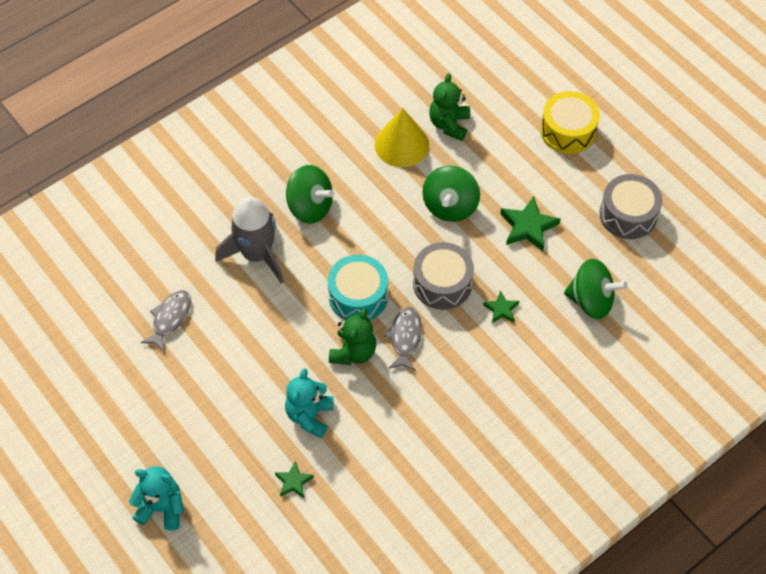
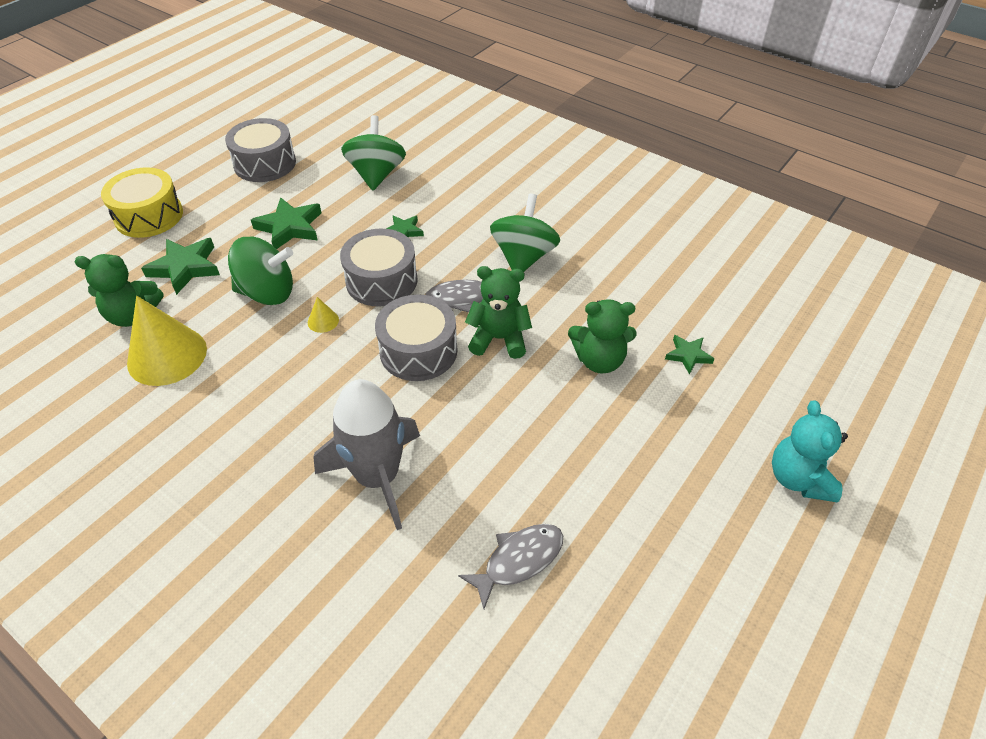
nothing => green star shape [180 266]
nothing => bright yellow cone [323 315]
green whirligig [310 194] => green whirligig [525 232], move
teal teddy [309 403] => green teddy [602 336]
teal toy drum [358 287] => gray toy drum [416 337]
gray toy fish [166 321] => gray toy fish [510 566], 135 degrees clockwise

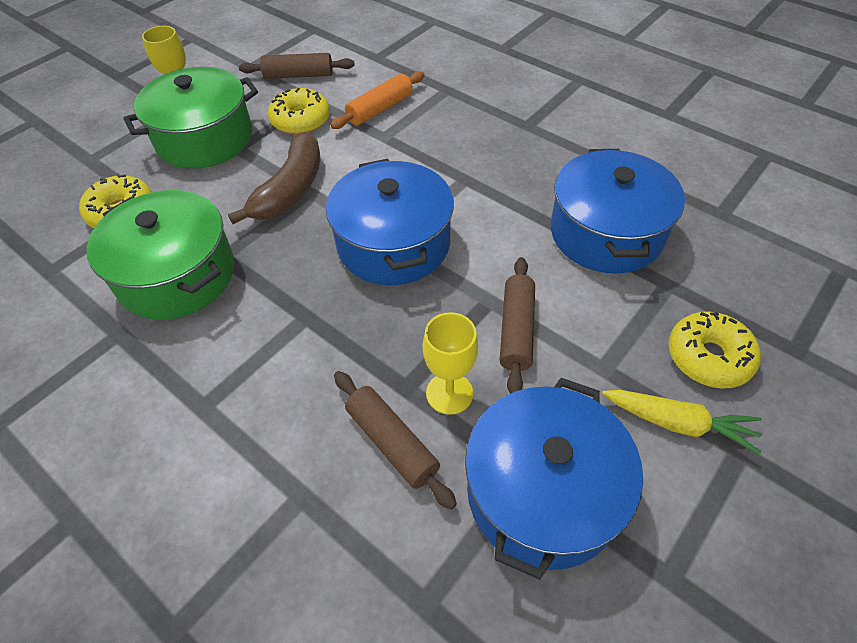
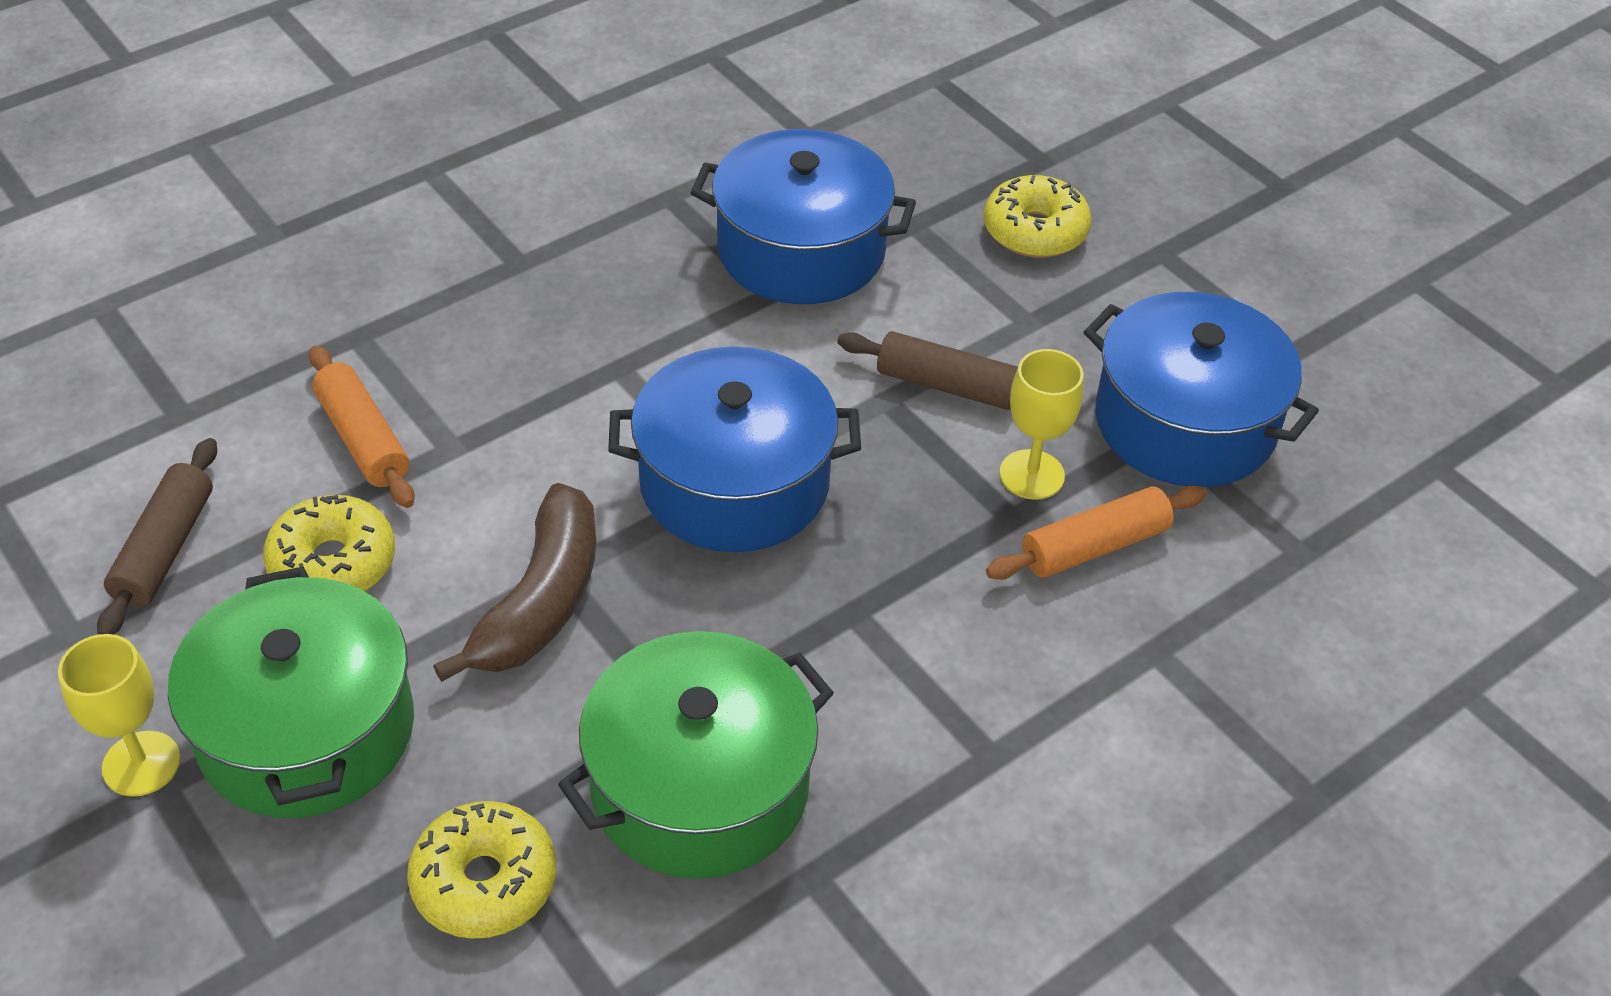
bright yellow carrot [681 422] => nothing
russet dough roller [395 440] => orange dough roller [1096 532]
russet banana [274 178] => russet banana [514 582], 75 degrees clockwise

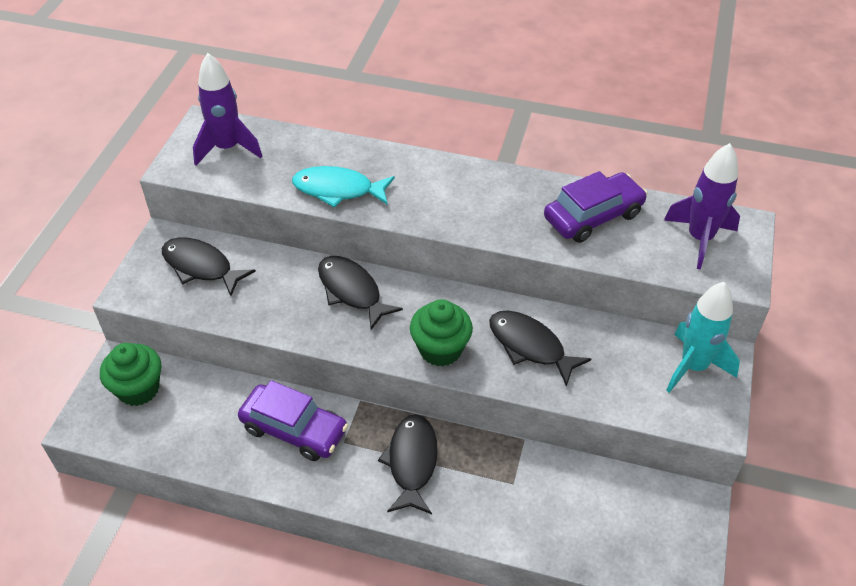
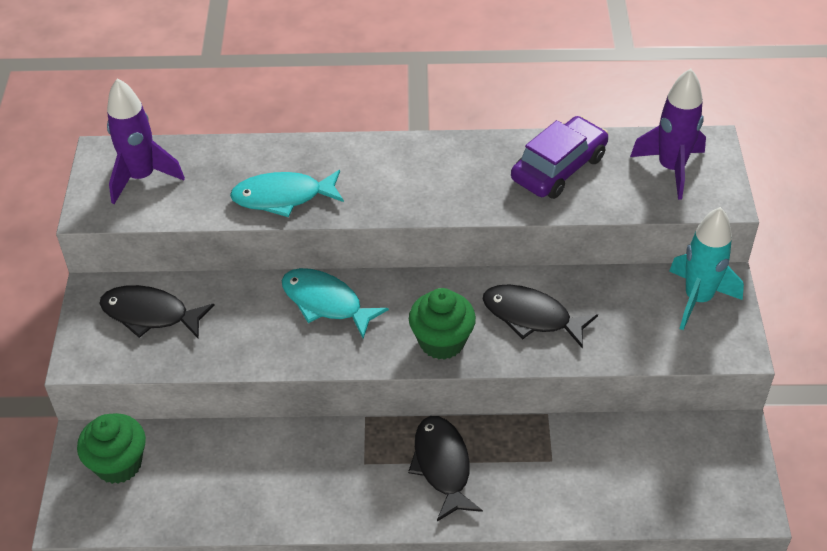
royal purple toy car [293 420] => nothing
jet-black toy fish [360 293] => teal toy fish [335 303]

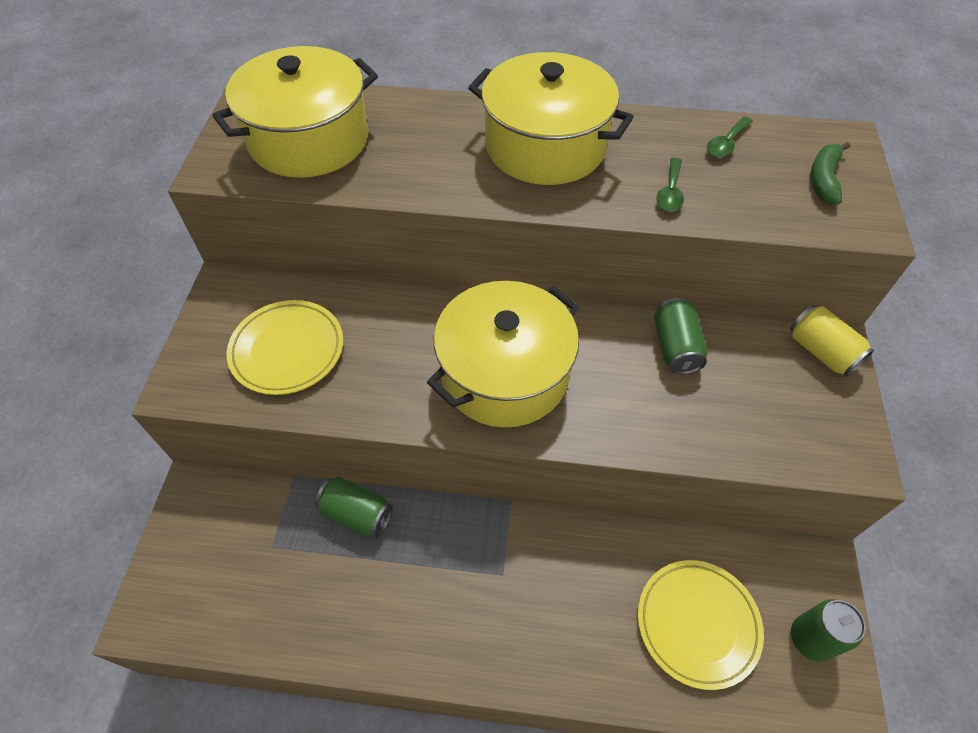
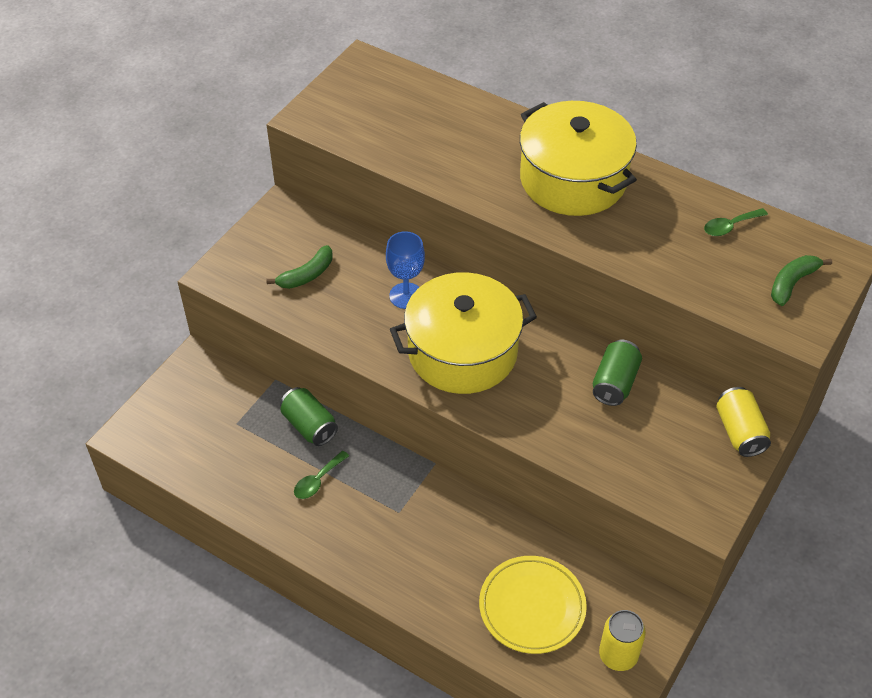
bright yellow pot [295 112] => nothing
nothing => royal blue goblet [405 270]
green teaspoon [670 185] => green teaspoon [321 475], move
bright yellow dinner plate [285 347] => green banana [299 267]
green tin [828 630] => bright yellow tin [622 640]

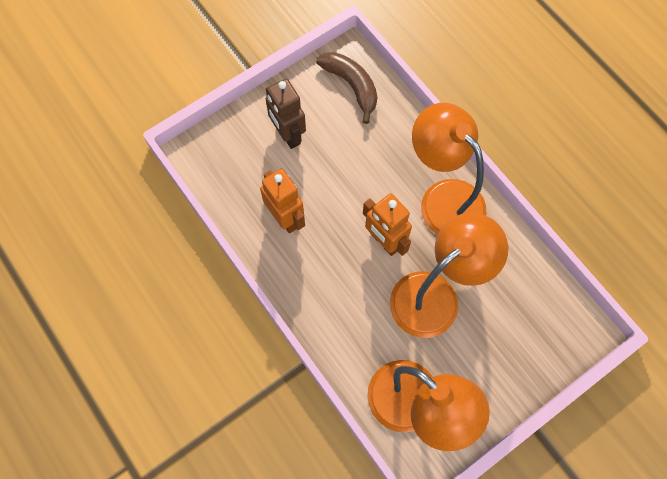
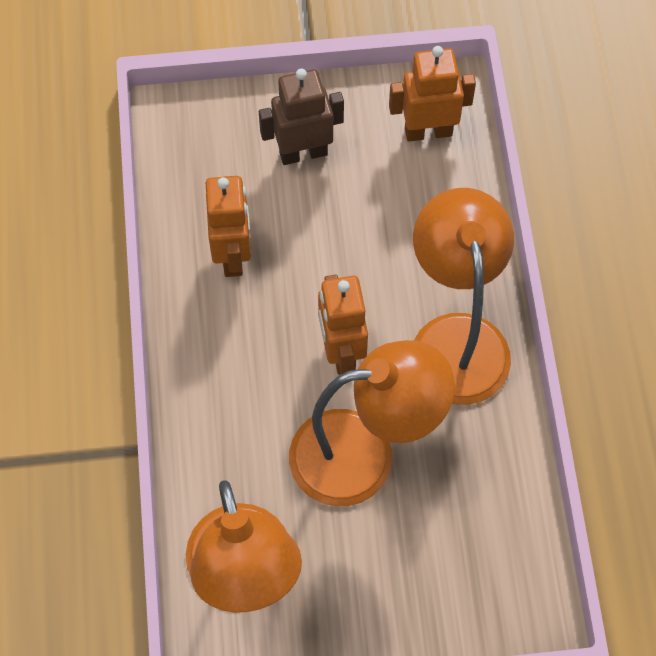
russet banana [346 88] => orange robot figure [432 94]
russet robot figure [286 114] => russet robot figure [301 117], 75 degrees clockwise

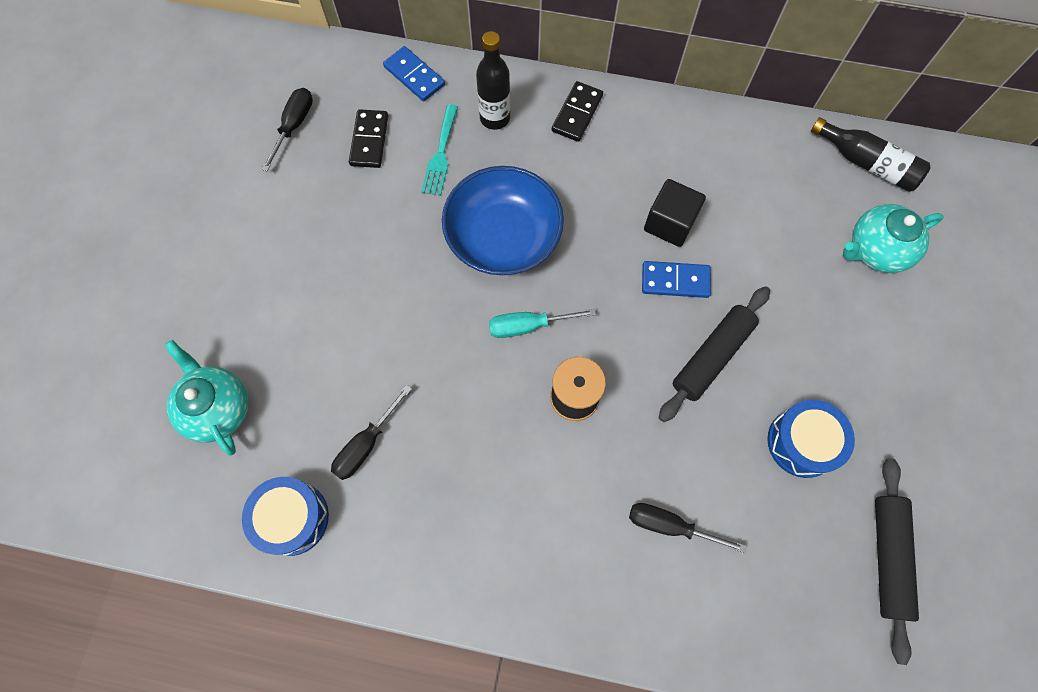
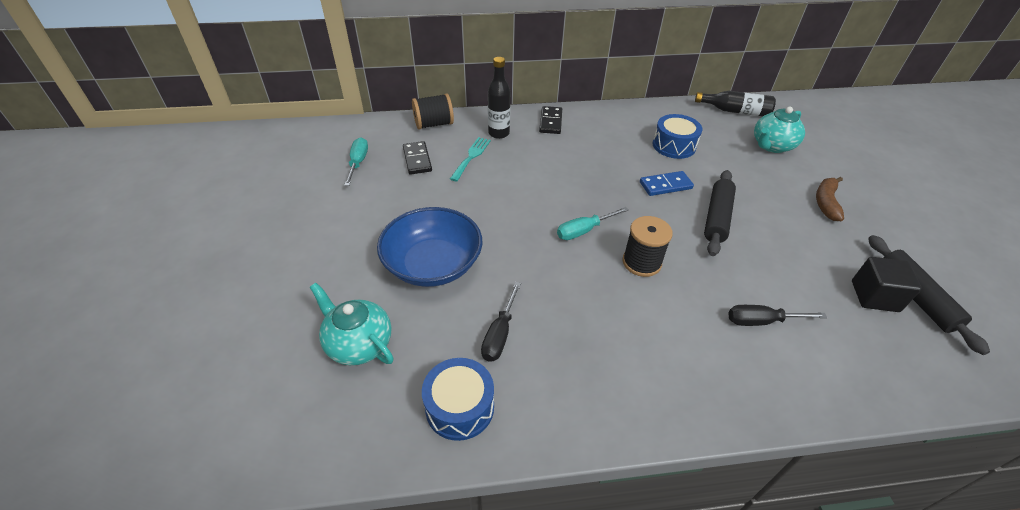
nothing => russet banana [830 199]
royal blue bowl [503 220] => royal blue bowl [429 247], move
jet-black solid cube [675 213] => jet-black solid cube [887 284], move
royal blue toy drum [811 439] => royal blue toy drum [677 136], move
royal blue domino piece [414 74] => jet-black spool [433 112]
jet-black screwdriver [287 129] => teal screwdriver [356 161]
teal dinner fork [439 150] => teal dinner fork [470 159], 150 degrees counterclockwise

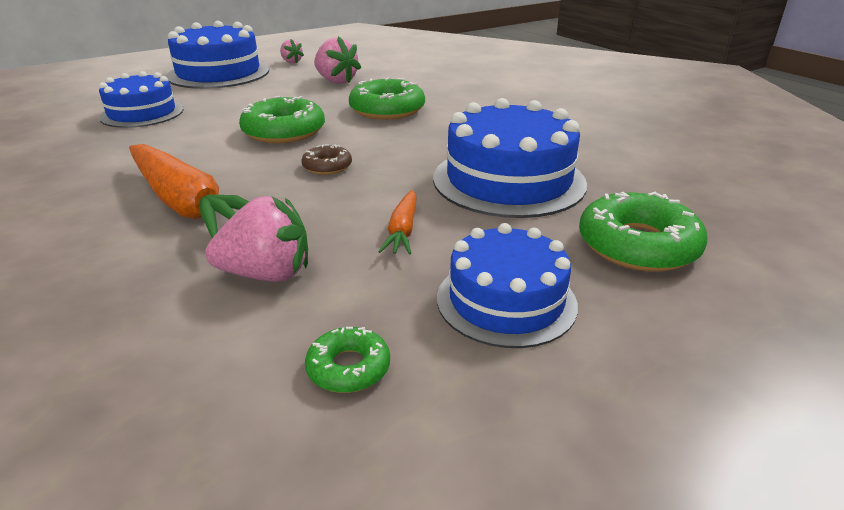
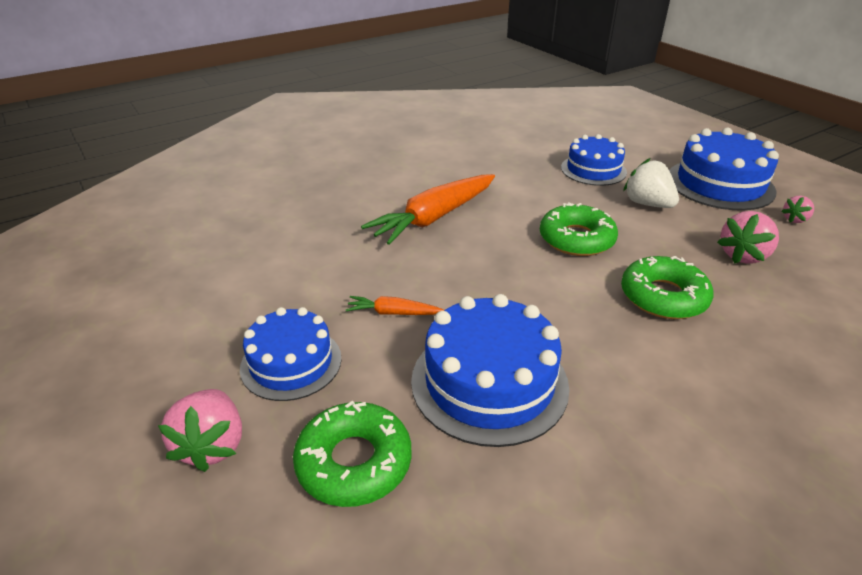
russet doughnut [326 160] => nothing
green doughnut [347 360] => nothing
nothing => white berry [651 183]
rose-pink berry [256 239] => rose-pink berry [200 430], move

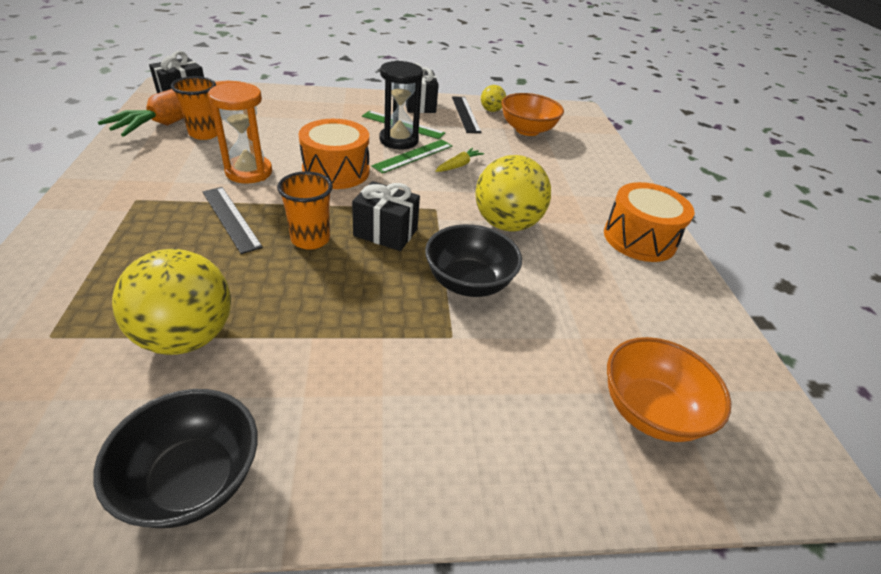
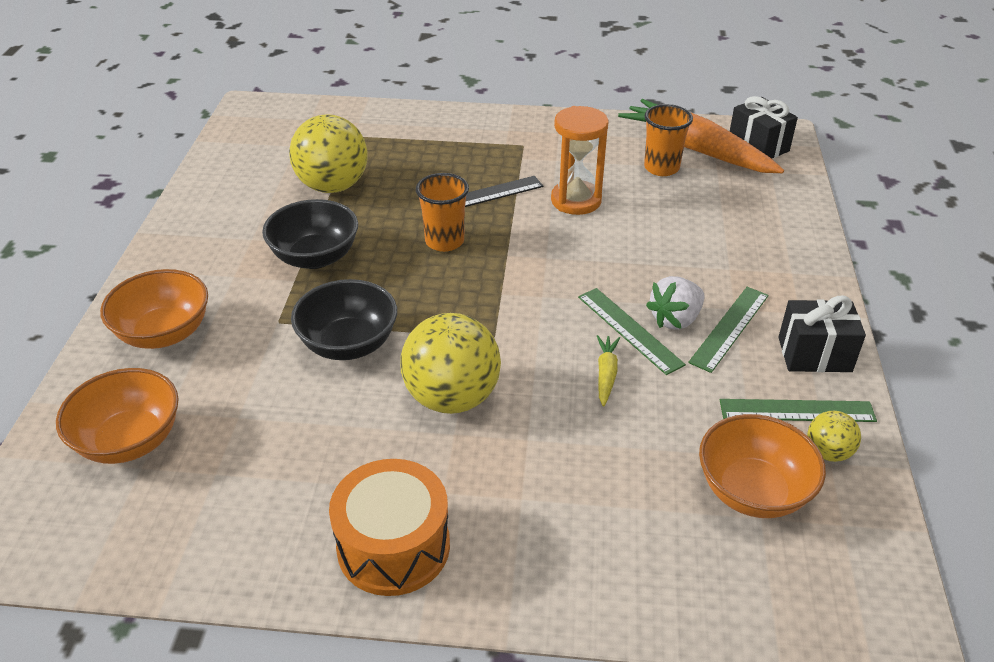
orange toy drum [334 154] => nothing
jet-black gift [386 216] => nothing
nothing => orange bowl [154 309]
jet-black bowl [175 458] => jet-black bowl [310 234], move
jet-black sand timer [401 104] => white berry [675 303]
jet-black ruler [466 114] => green ruler [798 410]
bright yellow carrot [460 160] => bright yellow carrot [608 371], 135 degrees counterclockwise

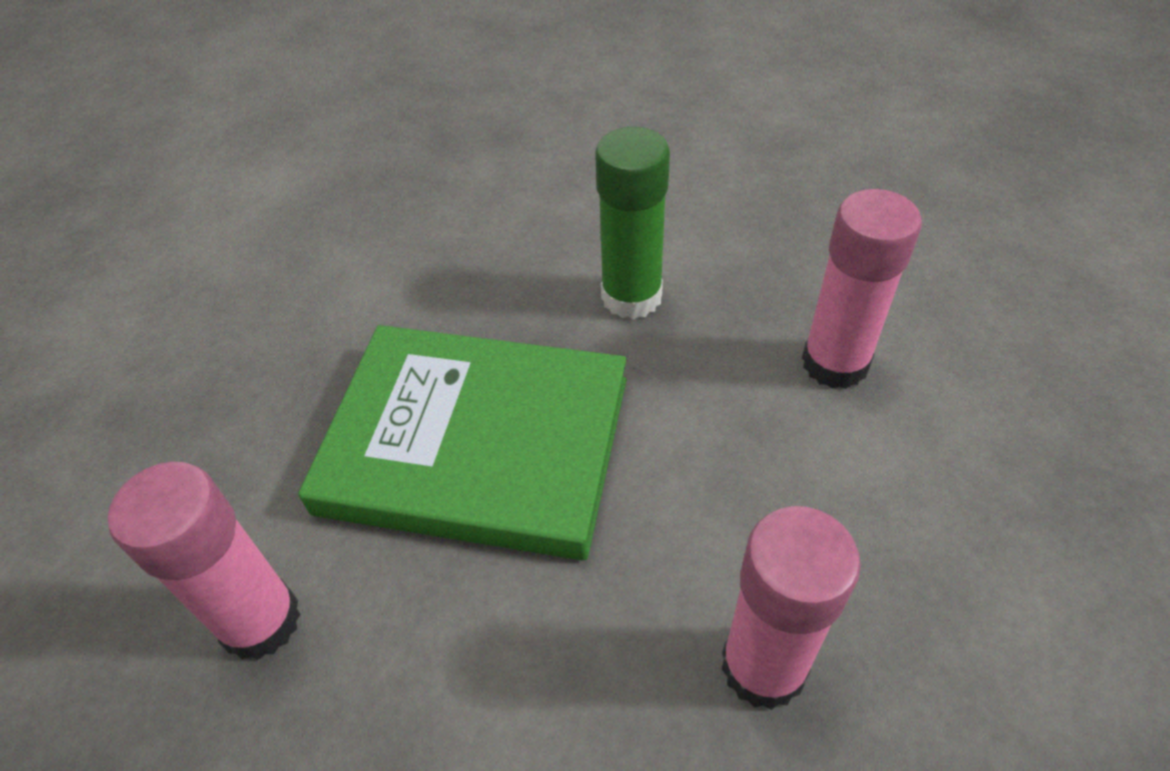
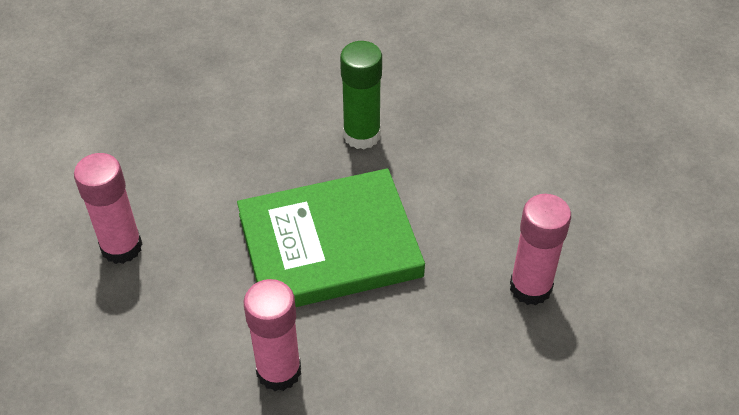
rose-pink stick of glue [862 289] => rose-pink stick of glue [108 208], move

